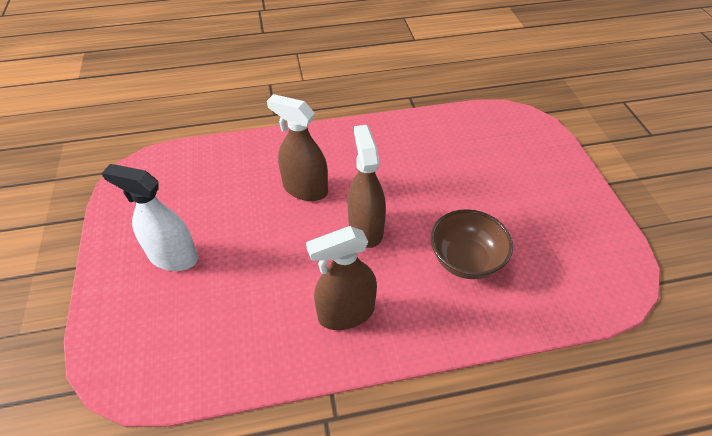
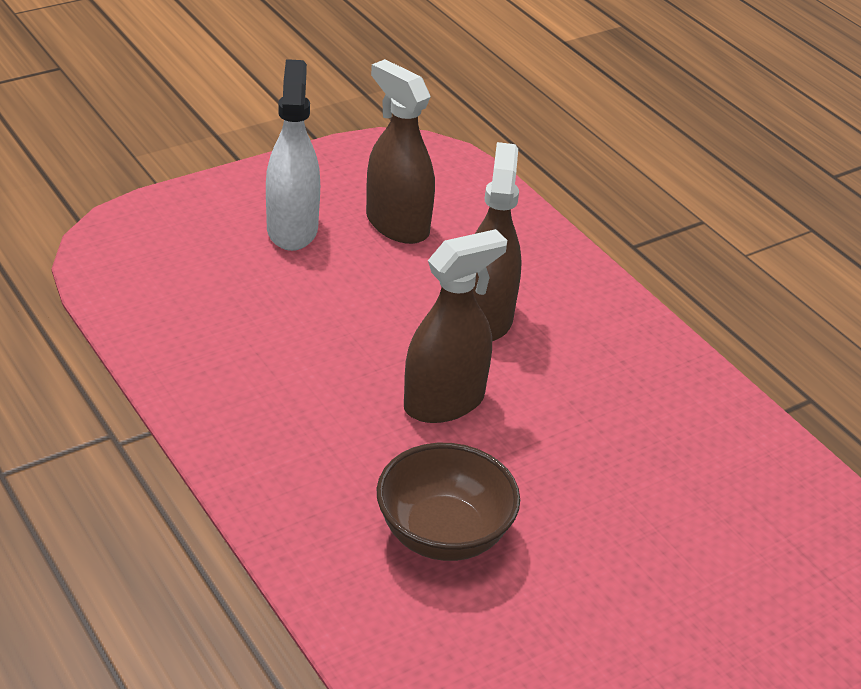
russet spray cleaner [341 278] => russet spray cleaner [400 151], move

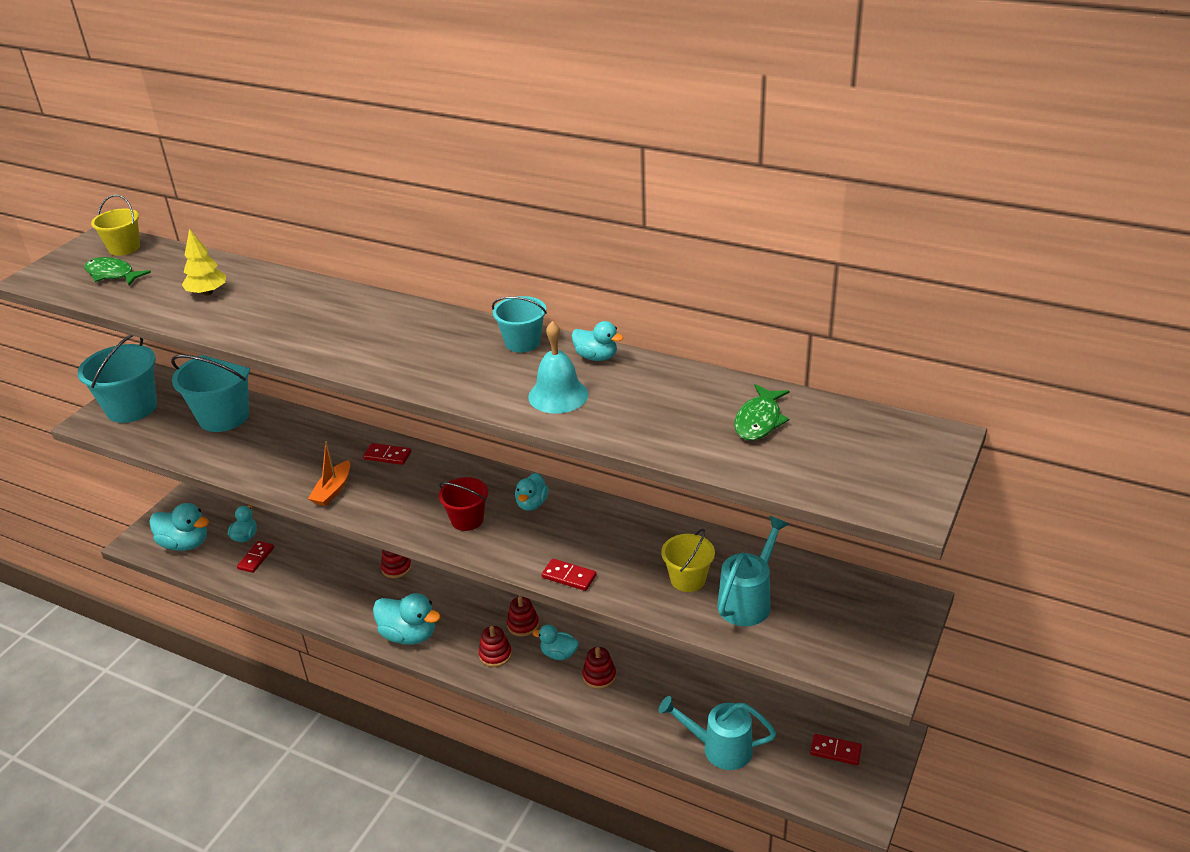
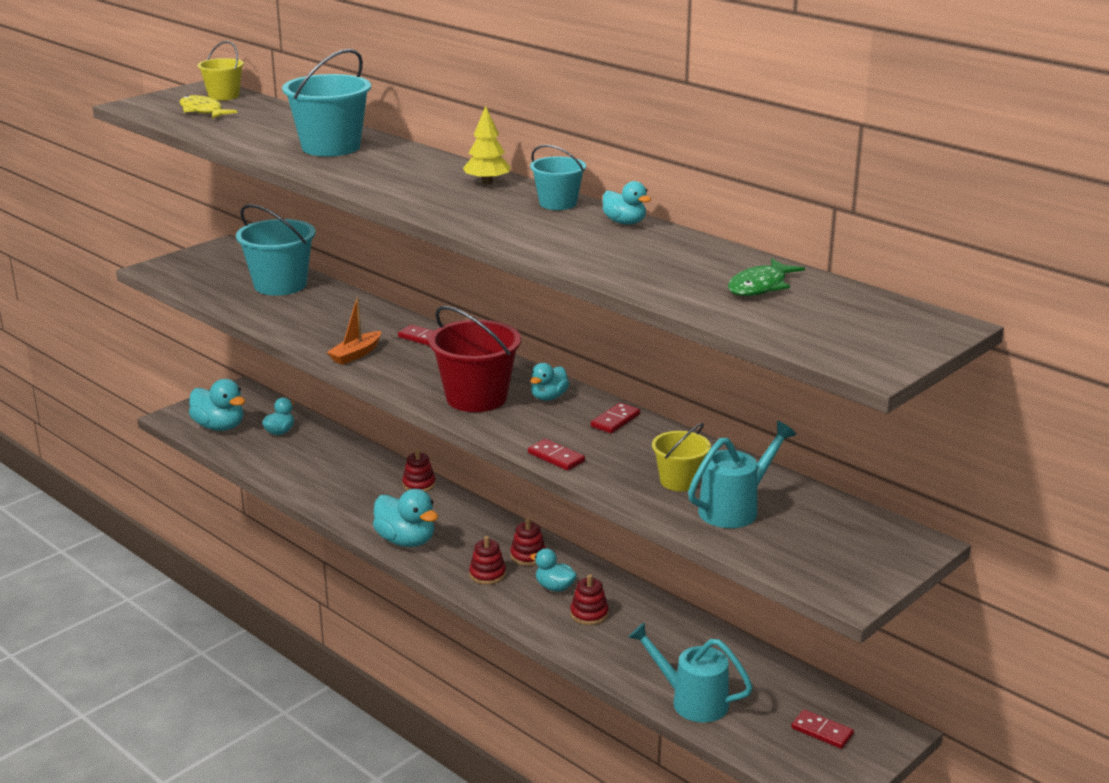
teal bell [558 367] => nothing
teal sand bucket [117 379] => teal sand bucket [326 102], move
bright yellow toy tree [204 262] => bright yellow toy tree [487 145], move
scarlet domino piece [255 557] => scarlet domino piece [615 418], move
green toy fish [117 271] => bright yellow toy fish [208 107]
scarlet sand bucket [463 504] => scarlet sand bucket [475 359], x1.73

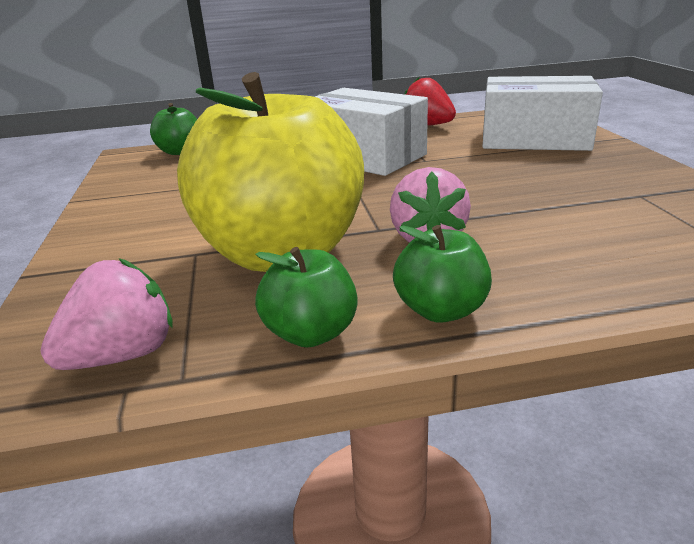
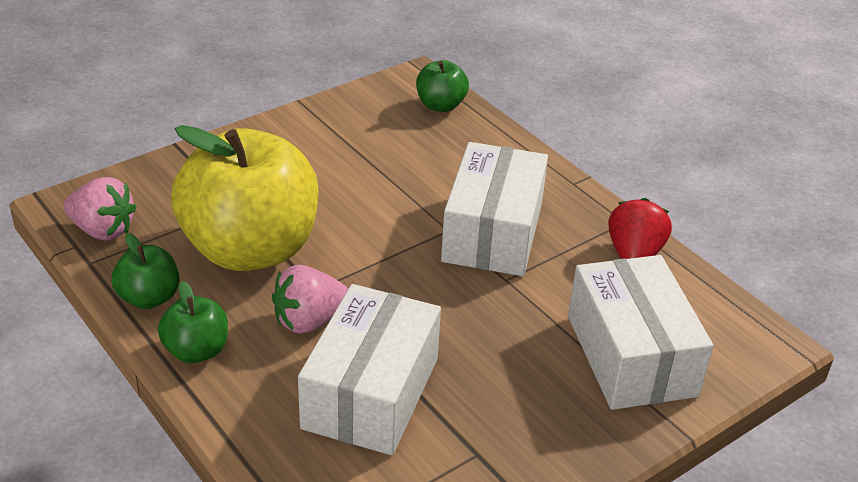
nothing => white parcel [369 369]

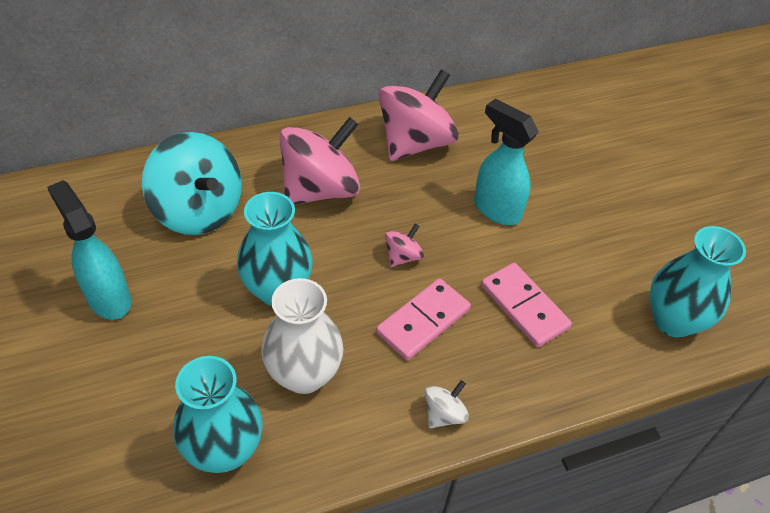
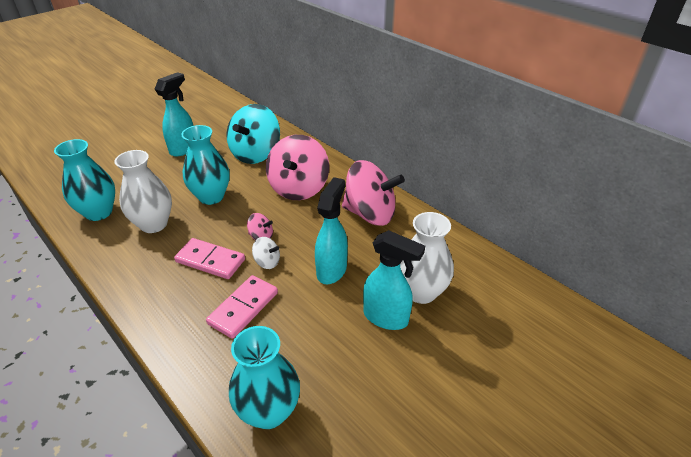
nothing => teal spray cleaner [394 280]
nothing => white vase [427 258]
white whirligig [447 404] => white whirligig [266 253], move
rose-pink whirligig [319 161] => rose-pink whirligig [297 167], 75 degrees clockwise

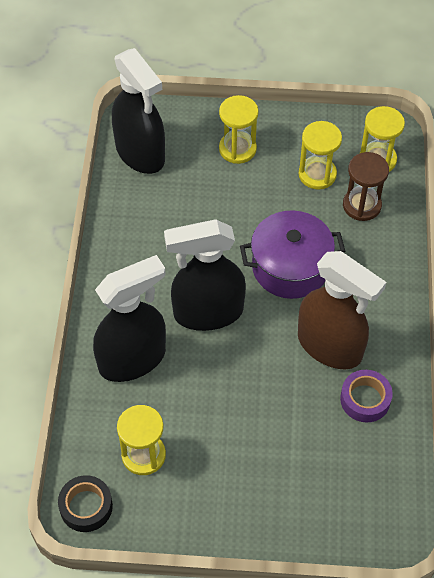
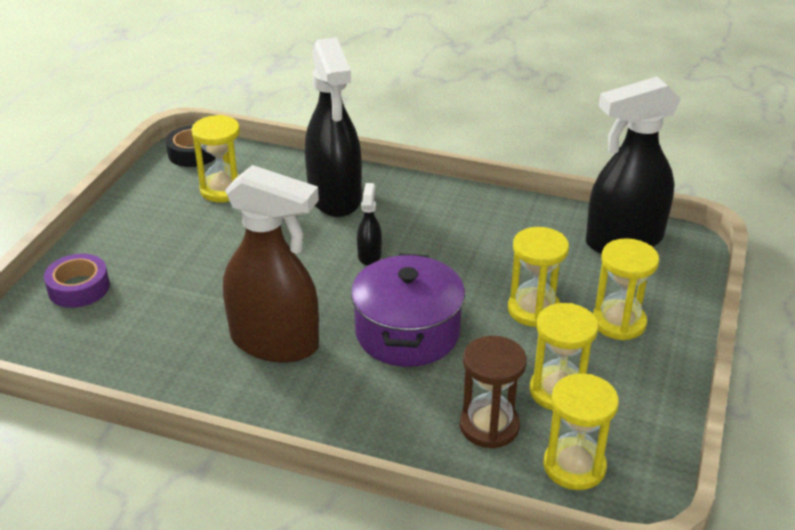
nothing => bright yellow sand timer [538 277]
royal purple roll of tape [366 396] => royal purple roll of tape [77 281], move
russet spray cleaner [342 310] => russet spray cleaner [271 264], 120 degrees counterclockwise
jet-black spray cleaner [205 275] => jet-black spray cleaner [369 224], x0.42

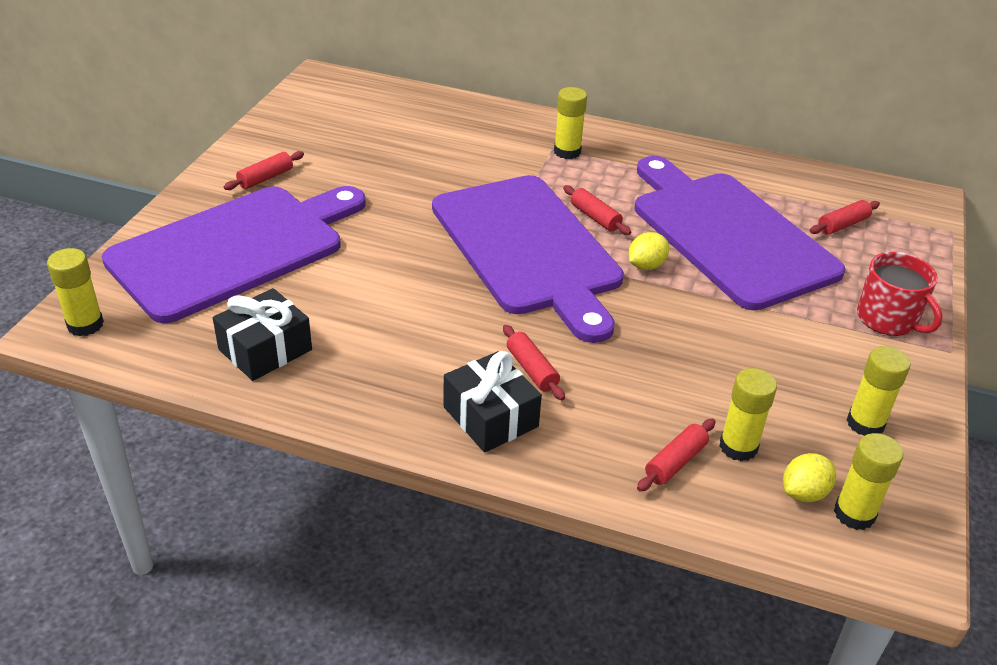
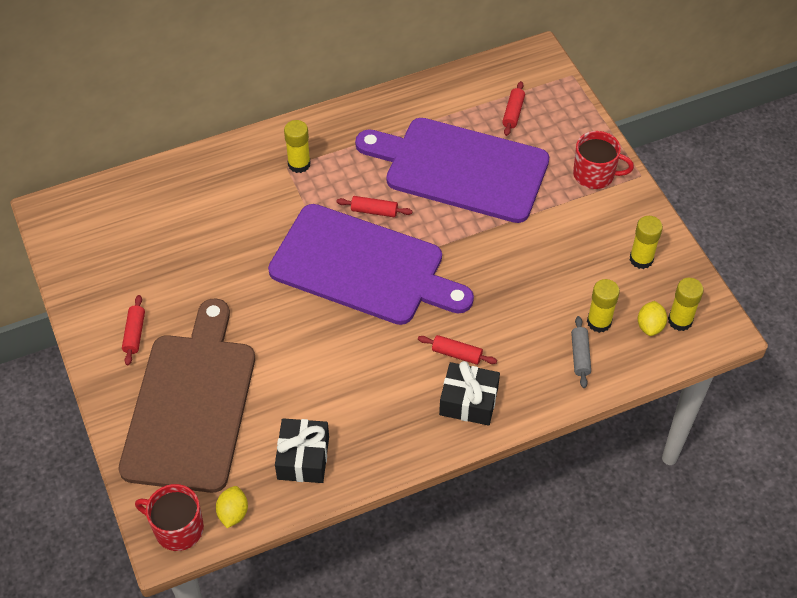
bright yellow lemon [648 251] => bright yellow lemon [232 507], move
bright yellow stick of glue [75 292] => scarlet coffee mug [169 517]
royal purple cutting board [234 254] => russet cutting board [186 396]
scarlet dough roller [676 455] => gray dough roller [581 352]

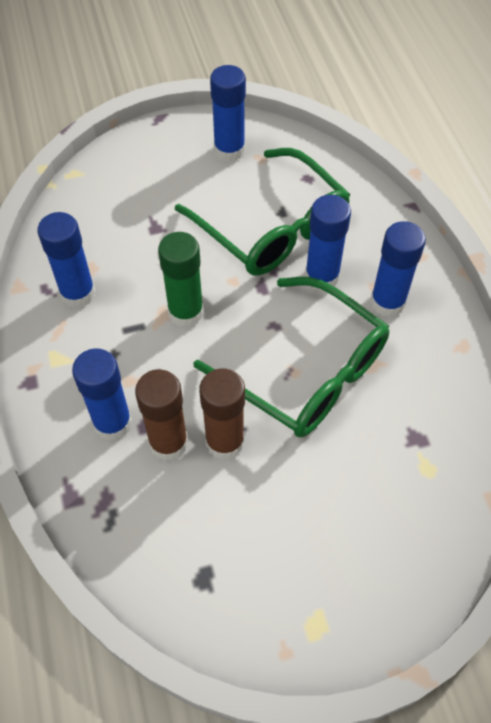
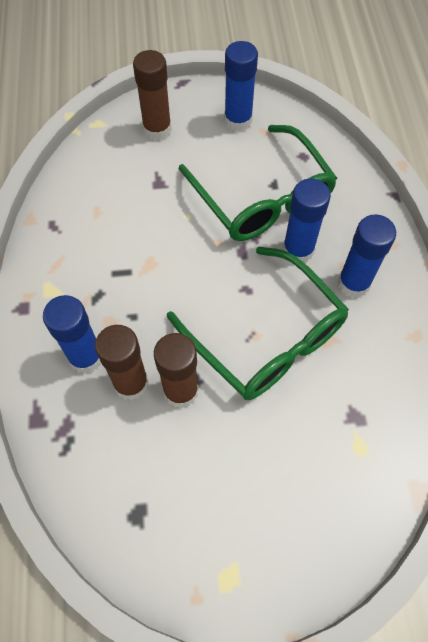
royal blue stick of glue [66 260] => nothing
green stick of glue [181 279] => nothing
nothing => russet stick of glue [152 95]

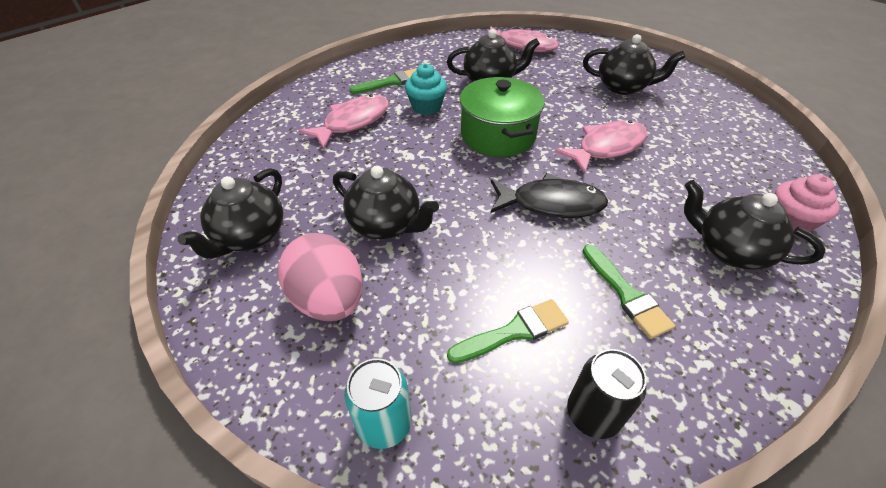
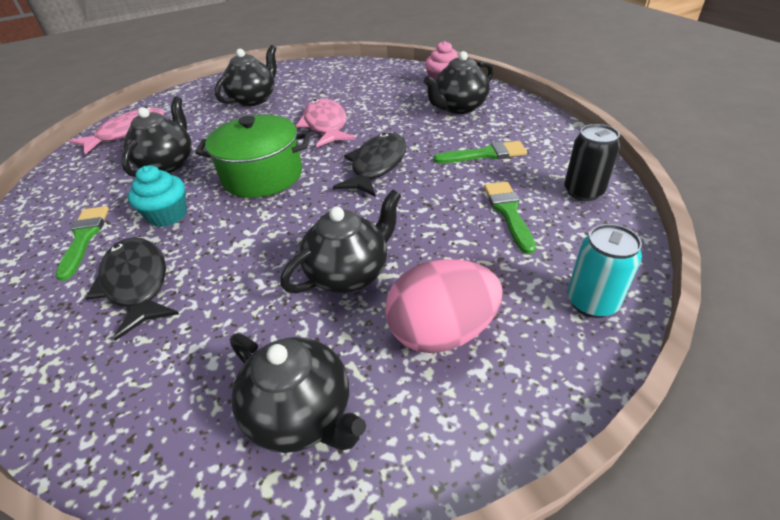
rose-pink toy fish [343 121] => jet-black toy fish [132 289]

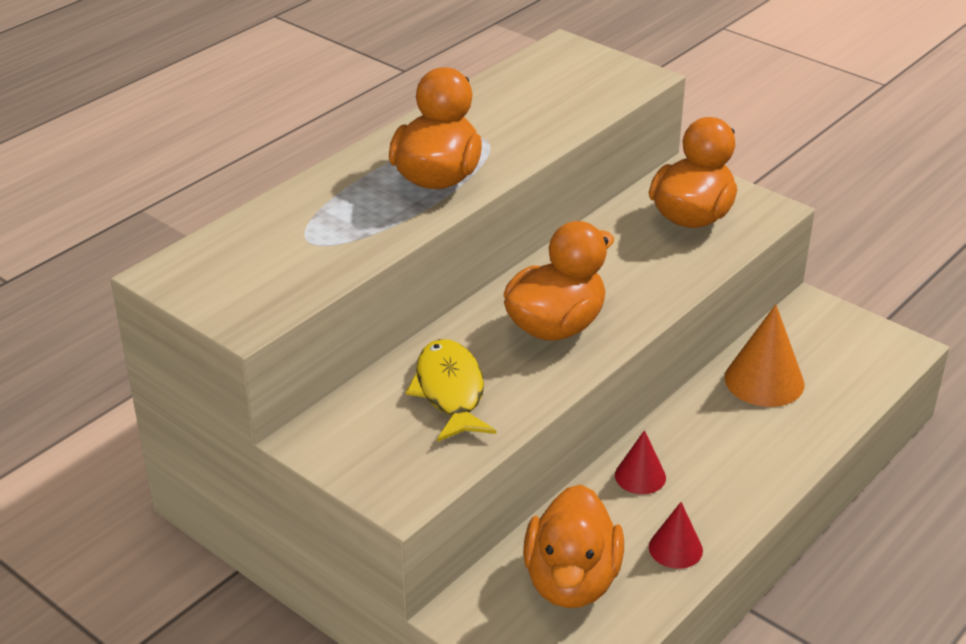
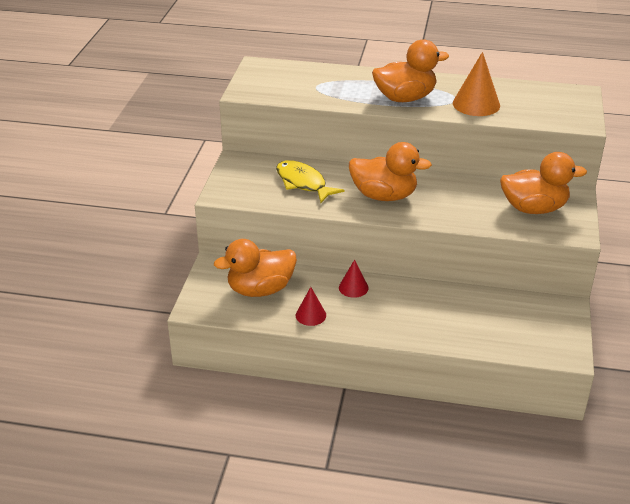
orange cone [764 355] => orange cone [476 84], move
bright yellow toy fish [451 390] => bright yellow toy fish [310 181], 90 degrees counterclockwise

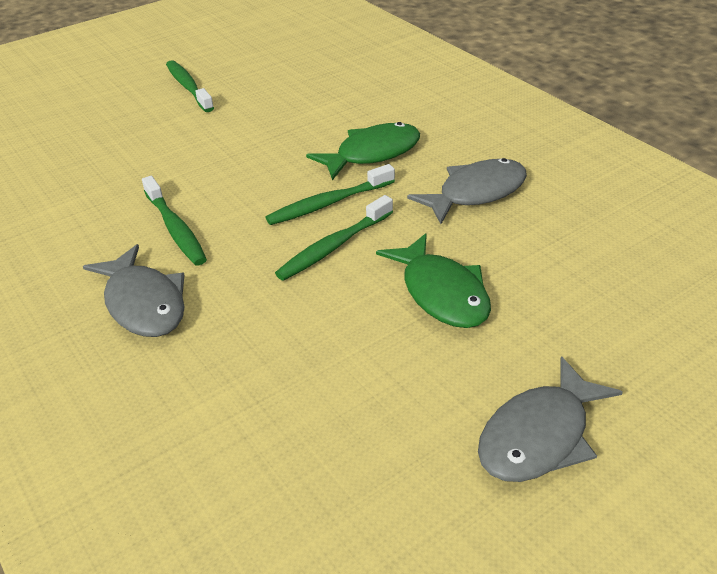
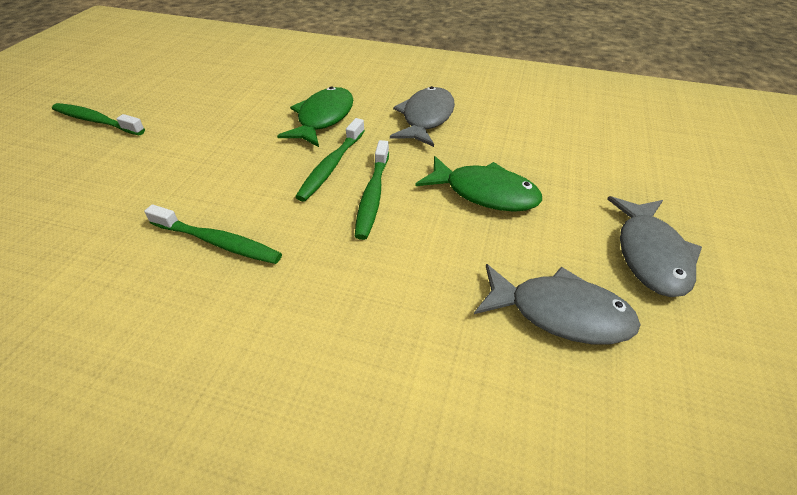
gray toy fish [134 290] => gray toy fish [557 304], move

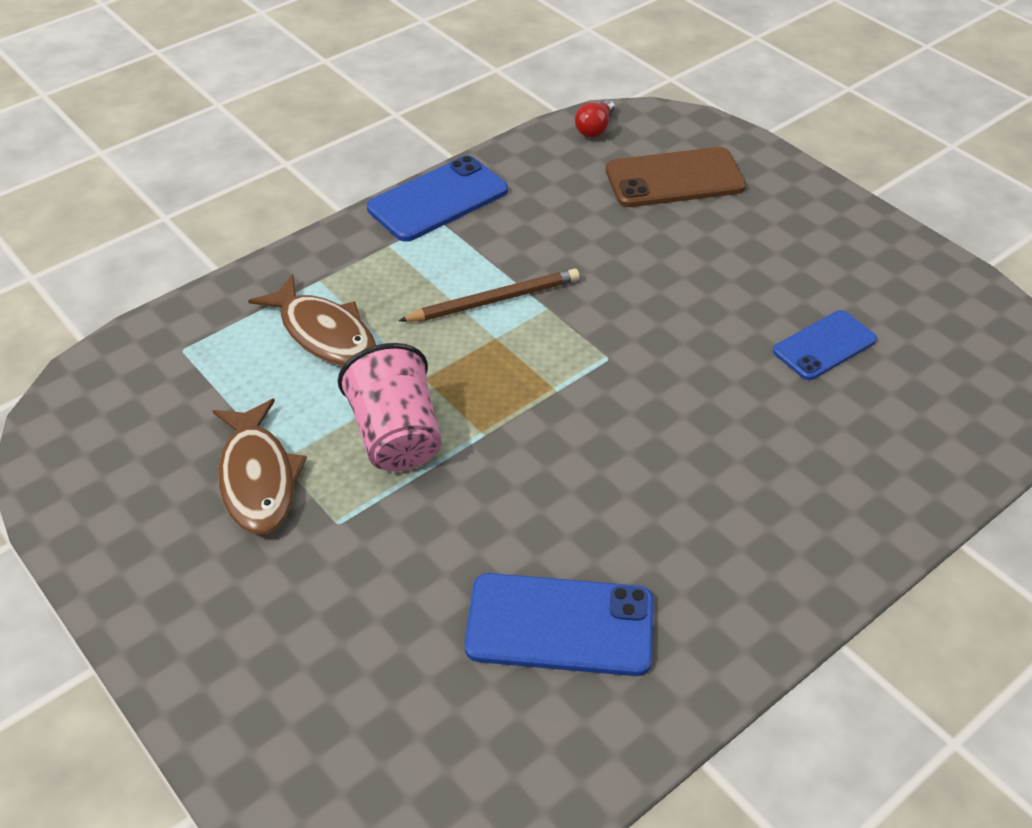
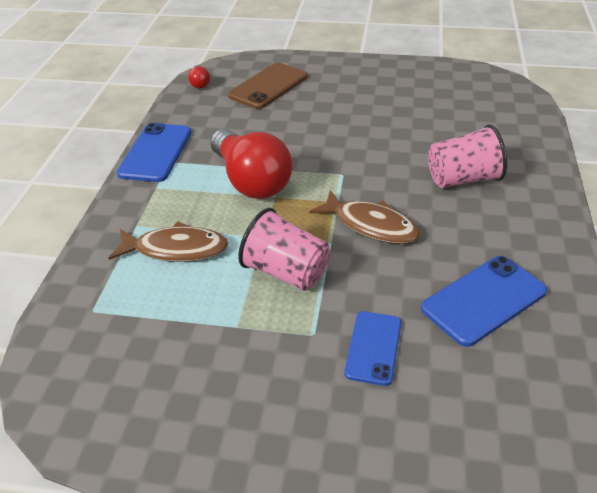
nothing => rose-pink beaker [467 156]
russet toy fish [260 466] => russet toy fish [364 217], move
royal blue phone [825 345] => royal blue phone [372 348], move
russet wooden pencil [489 295] => scarlet light bulb [251 164]

